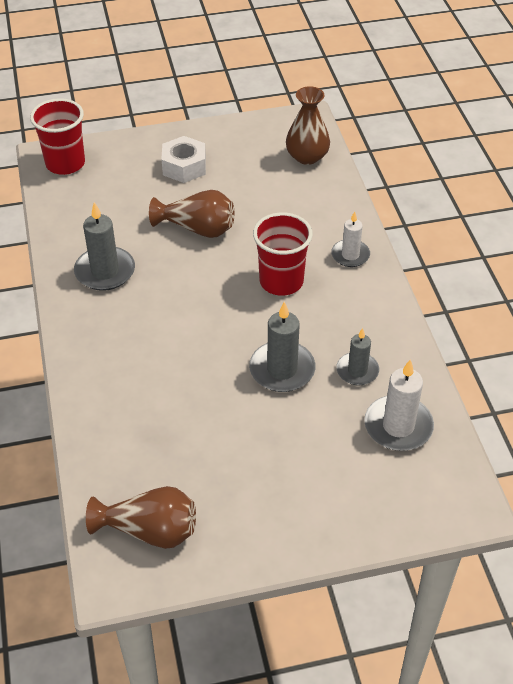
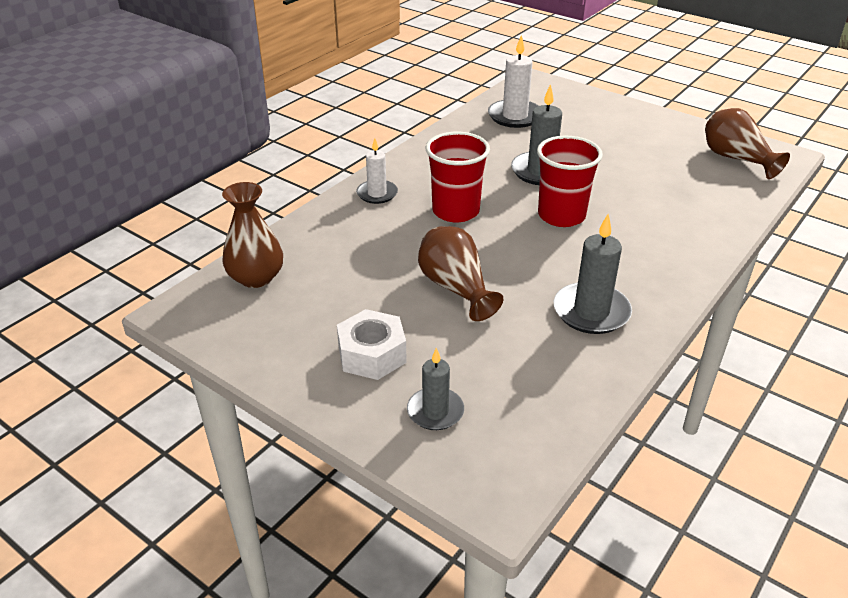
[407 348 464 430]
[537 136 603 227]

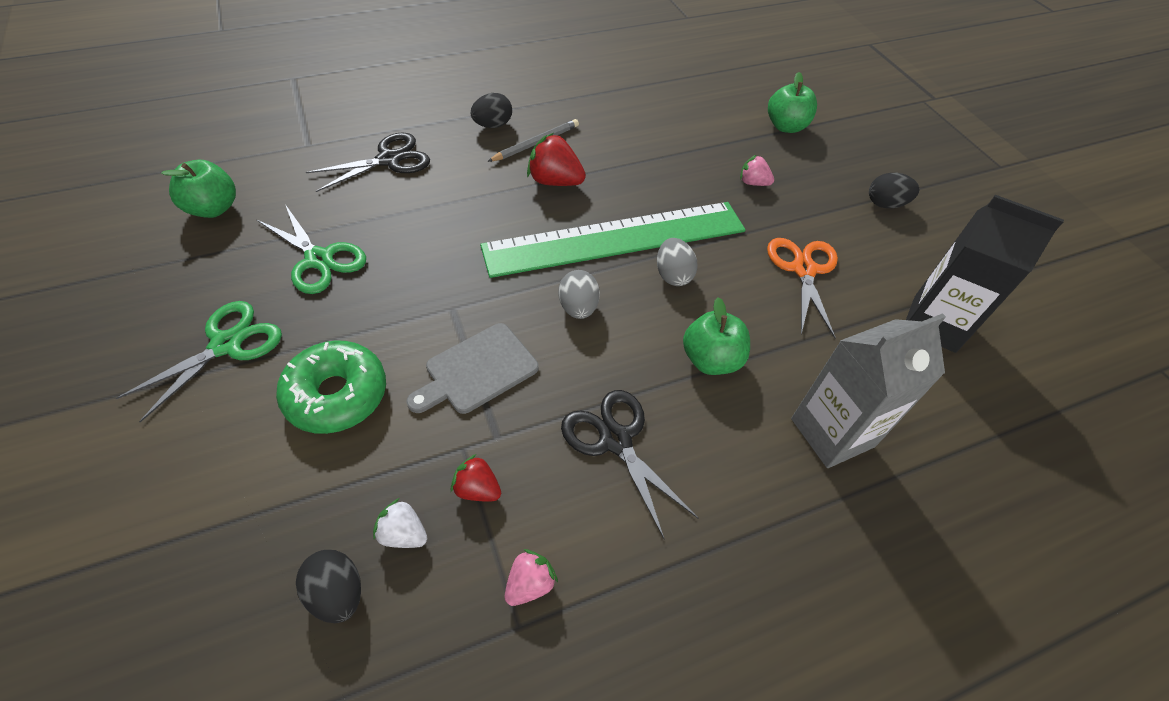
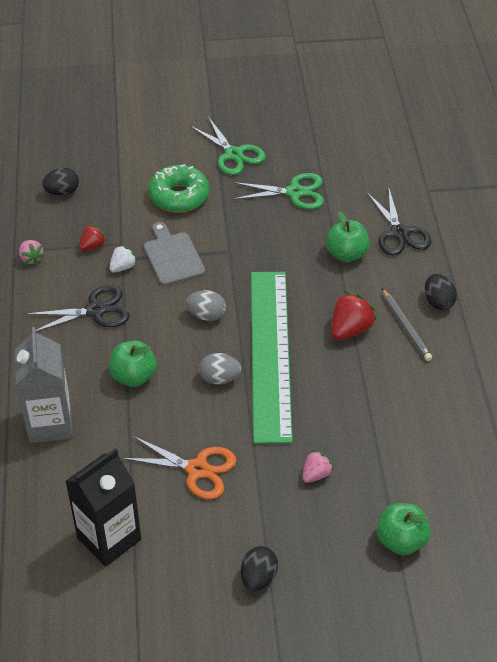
[109 245 137 273]
[232 173 324 209]
[326 211 370 262]

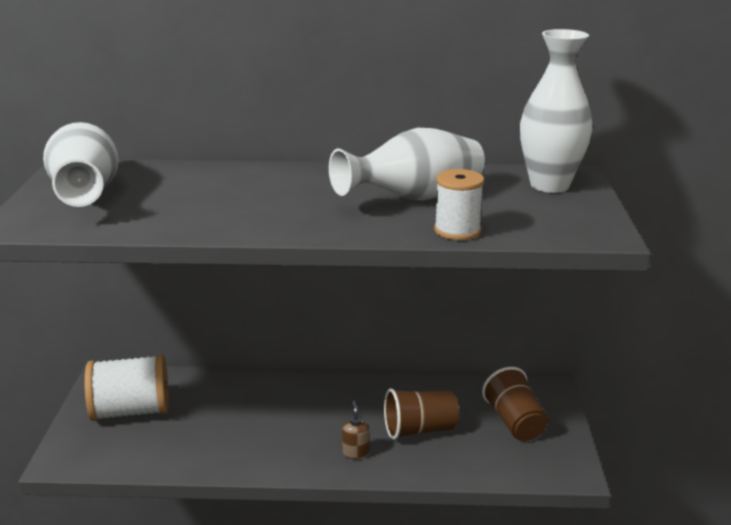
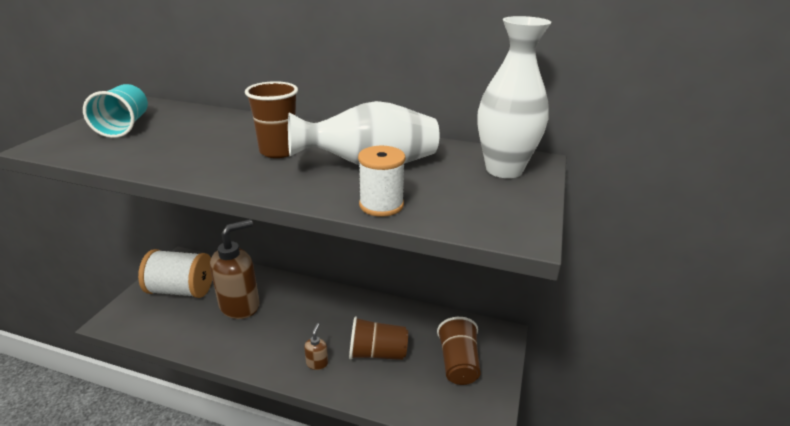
[83 84 148 138]
[210 219 260 319]
[245 81 298 158]

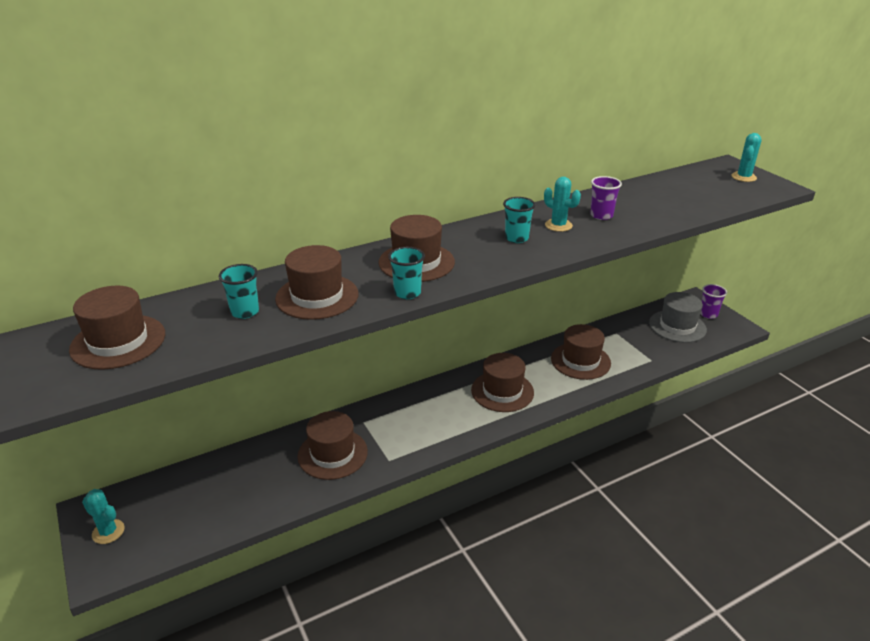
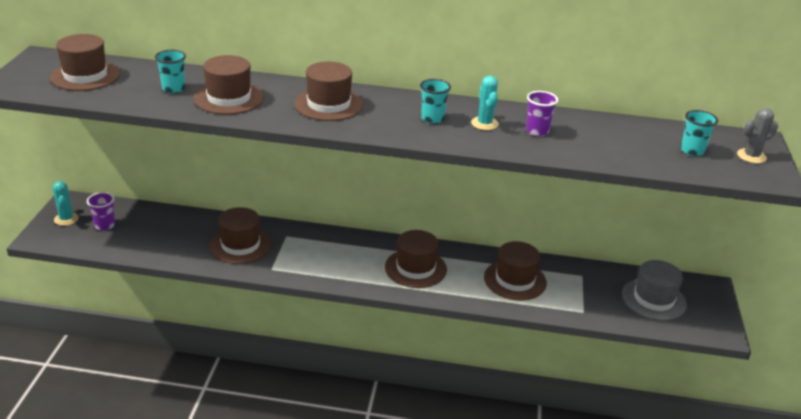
[87 192 115 231]
[681 110 718 156]
[737 108 778 164]

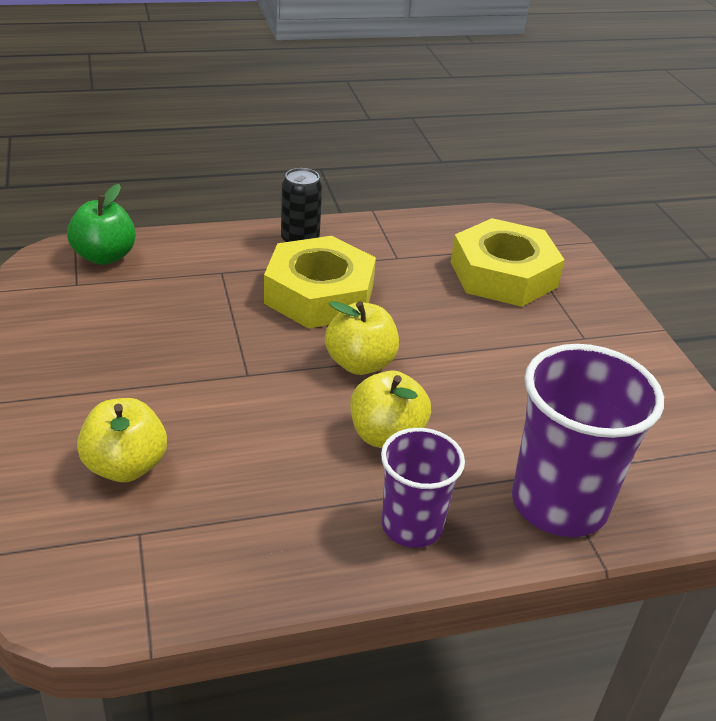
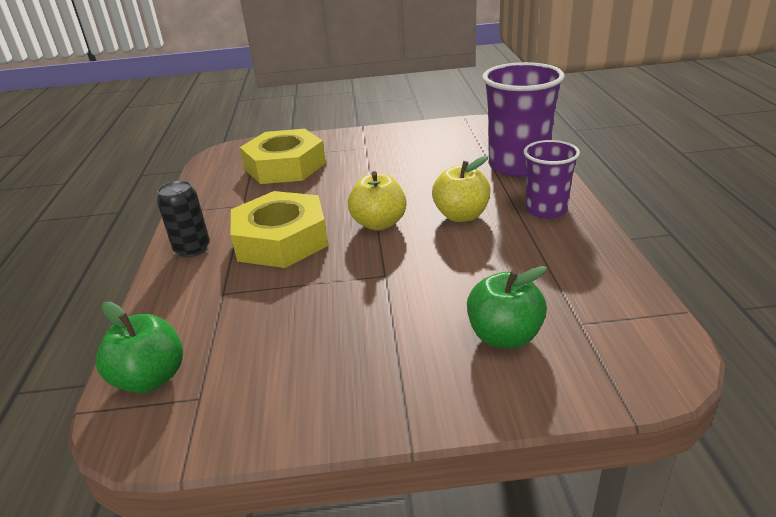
[467 266 547 348]

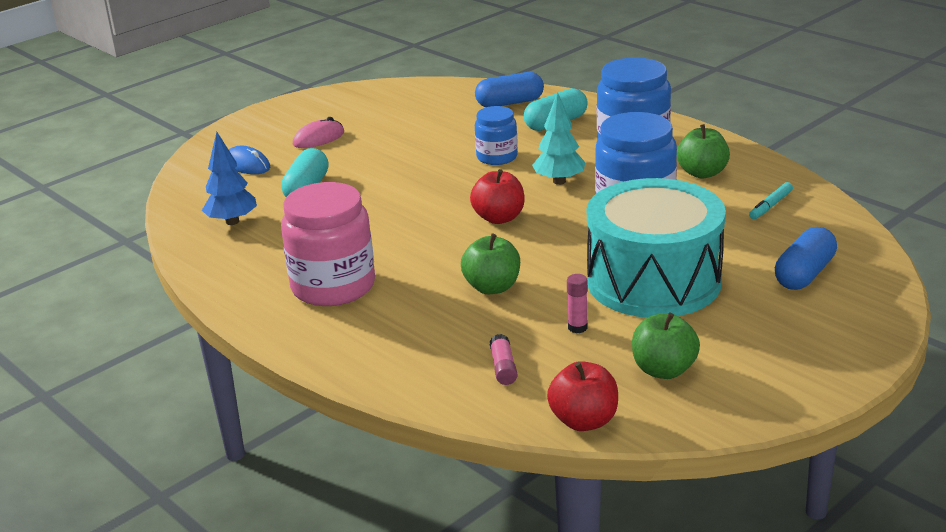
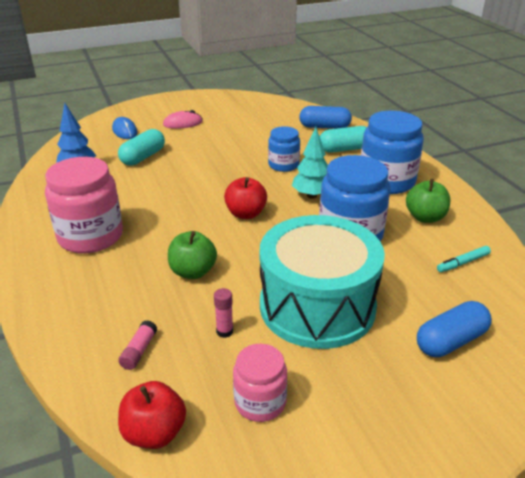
[233 344 287 422]

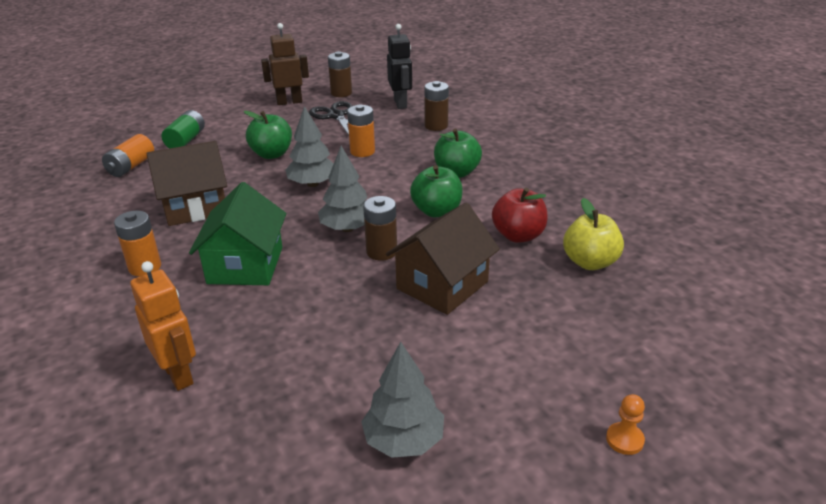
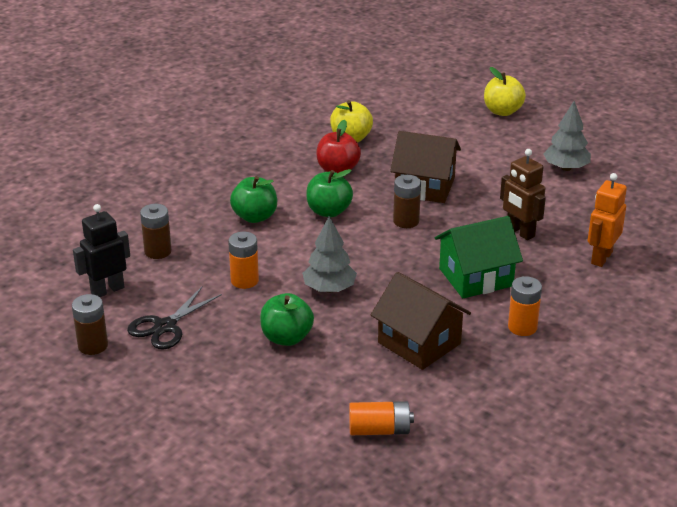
[484 67 526 116]
[500 149 546 240]
[162 110 205 148] (first image)
[318 146 368 232] (first image)

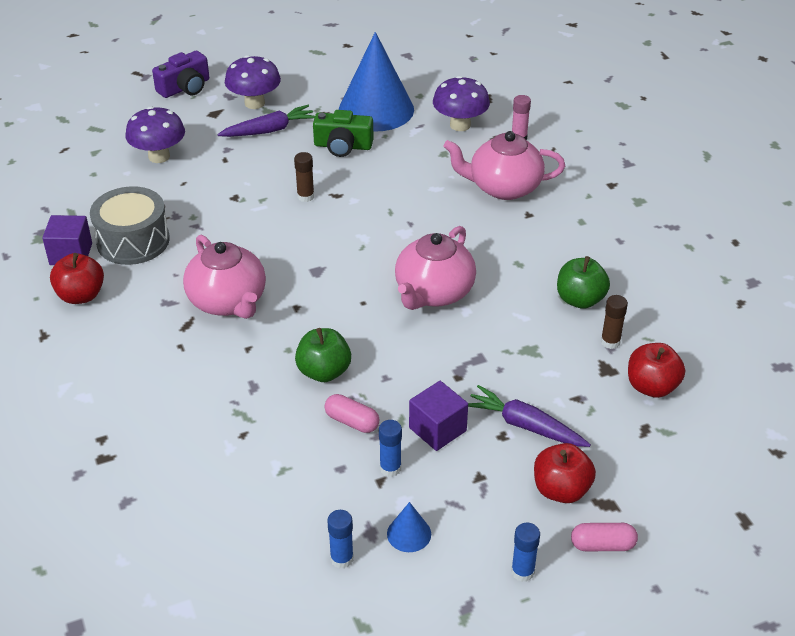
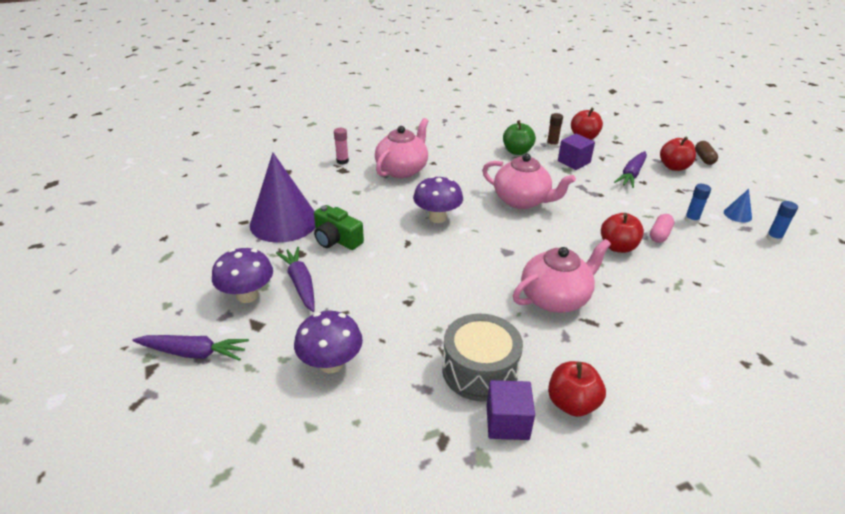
[132 335 249 361]
[250 153 315 243]
[314 205 364 250]
[375 118 429 178]
[413 176 463 223]
[558 133 595 170]
[601 213 644 253]
[695 141 718 165]
[294 152 314 202] (first image)
[511 523 540 582] (first image)

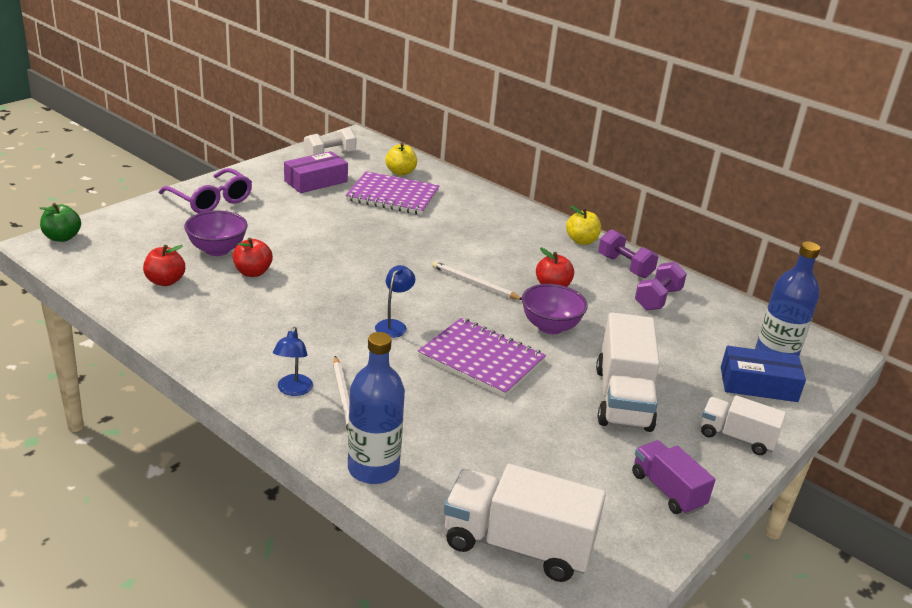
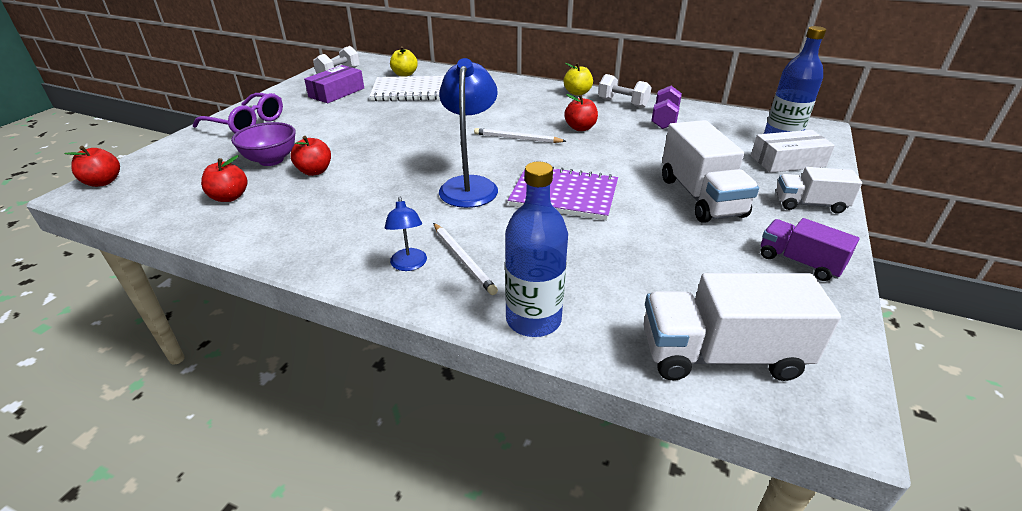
[65 146 120 187]
[369 76 444 101]
[439 58 498 208]
[598 74 652 108]
[751 130 835 173]
[522 284 588 334] (first image)

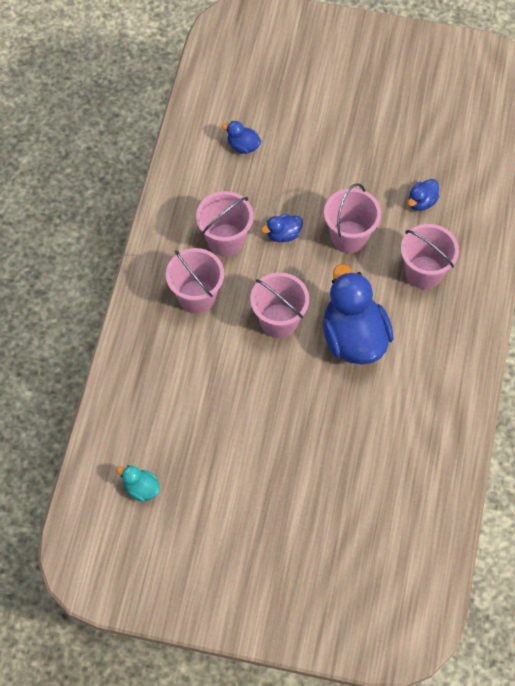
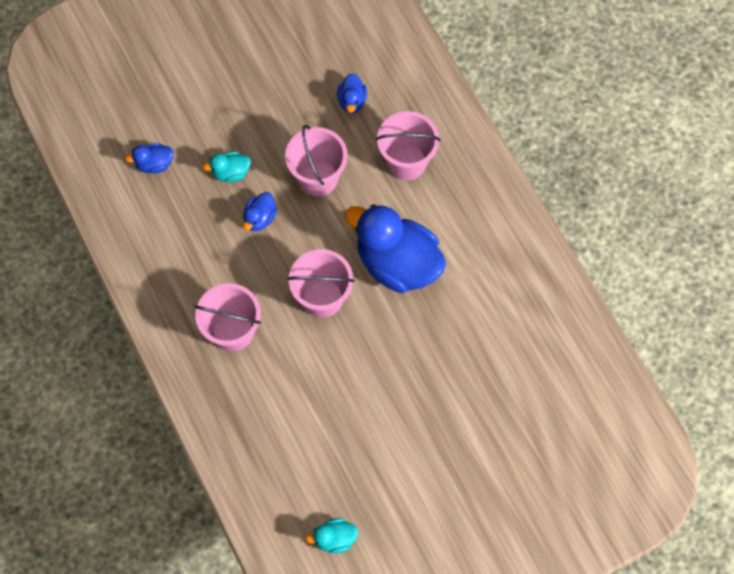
[203 152 251 182]
[196 191 253 256] (first image)

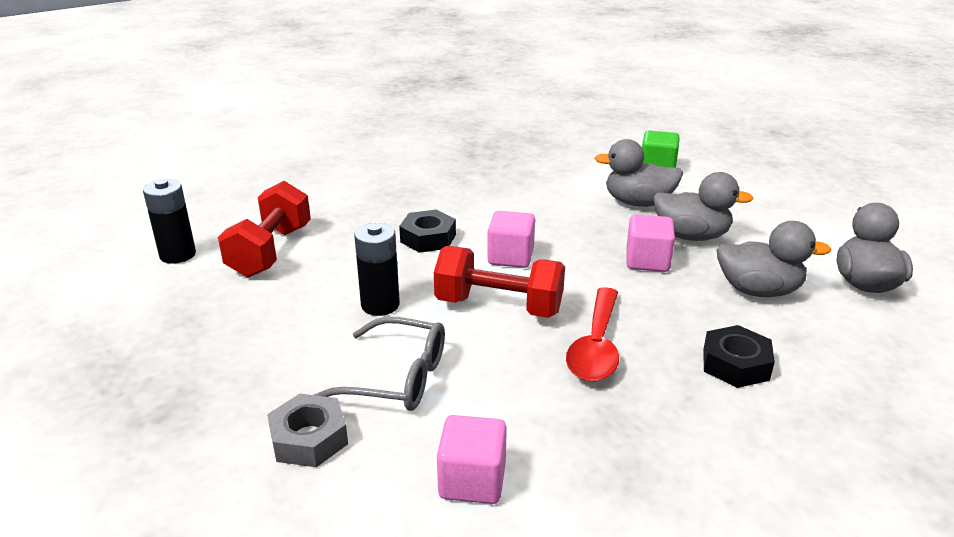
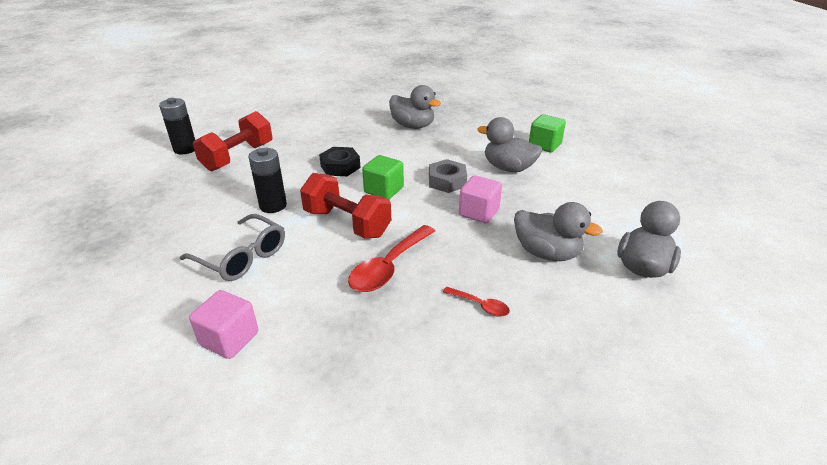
[362 155 404 199]
[389 85 441 129]
[429 159 467 193]
[443 287 510 317]

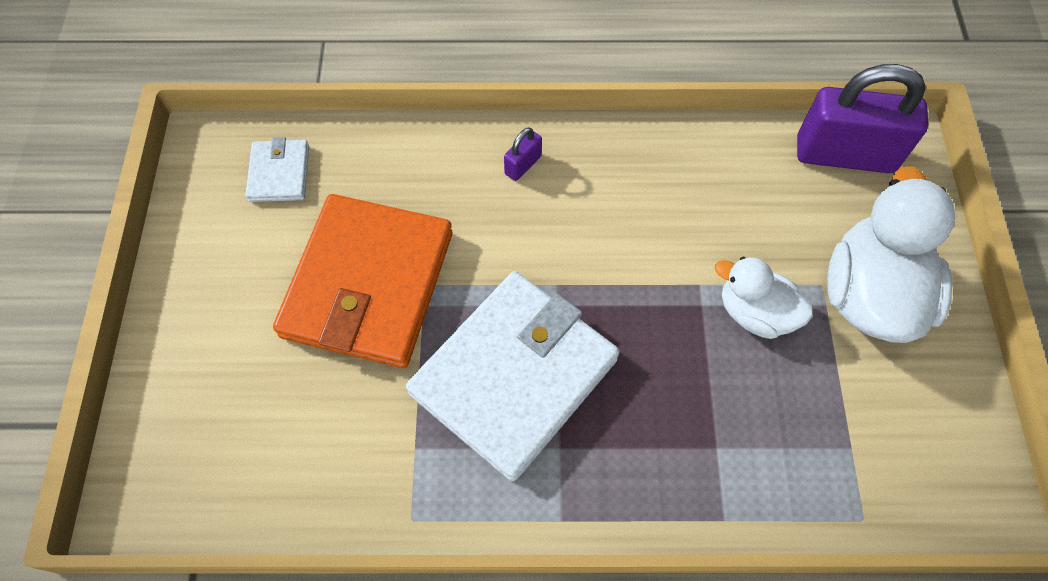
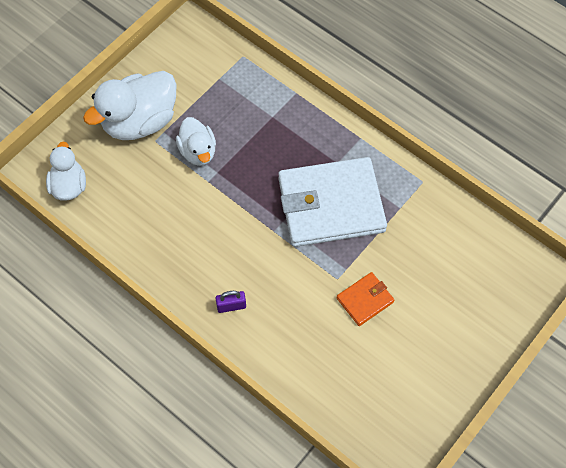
[46 142 86 201]
[337 272 394 326]
[245 137 309 202] (first image)

